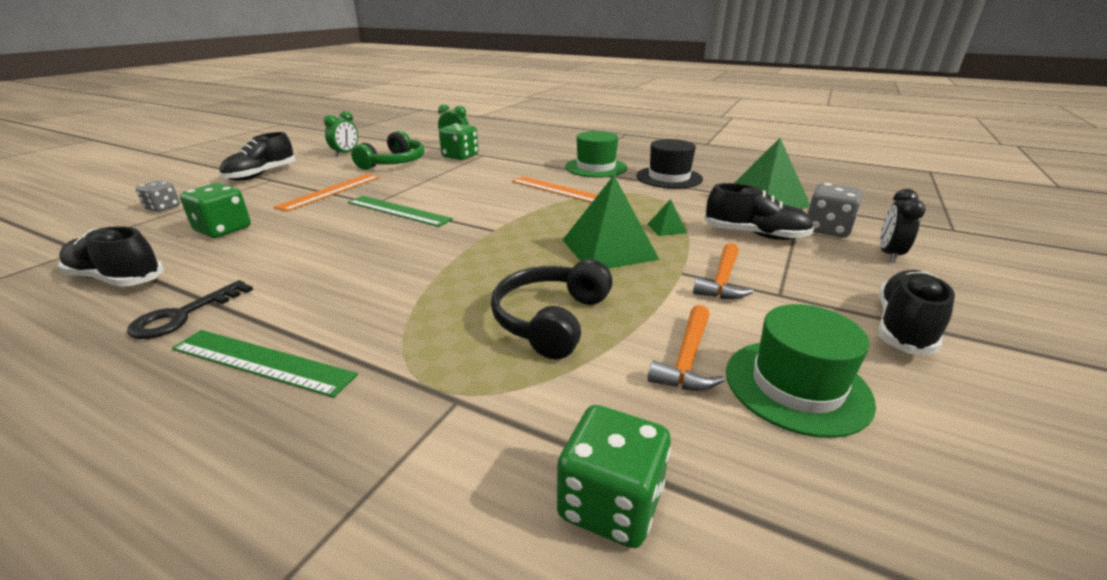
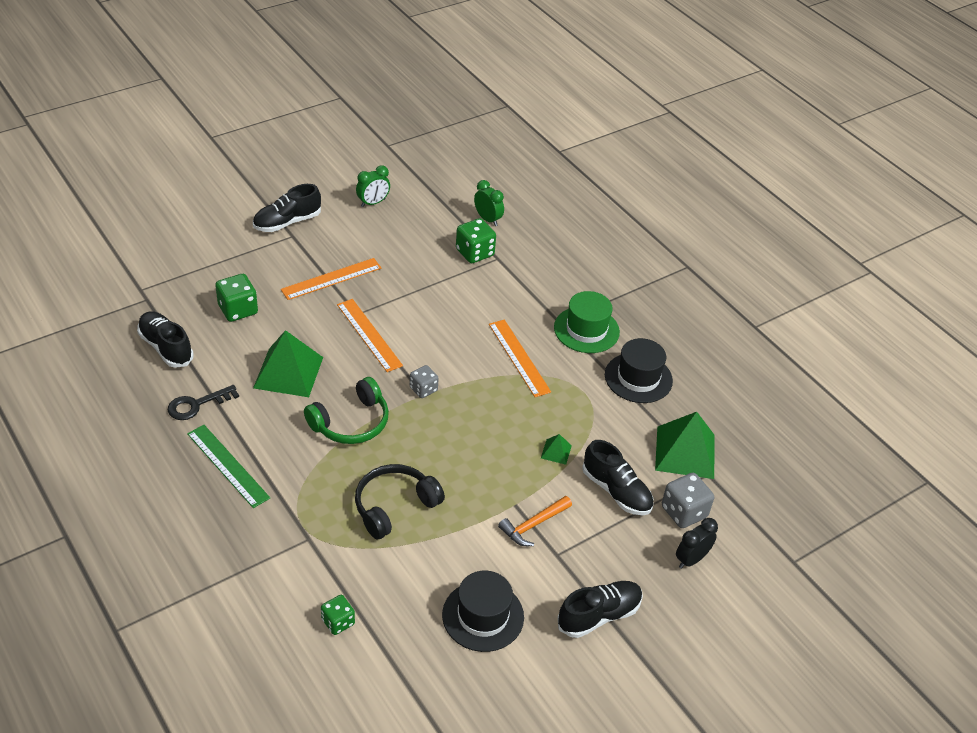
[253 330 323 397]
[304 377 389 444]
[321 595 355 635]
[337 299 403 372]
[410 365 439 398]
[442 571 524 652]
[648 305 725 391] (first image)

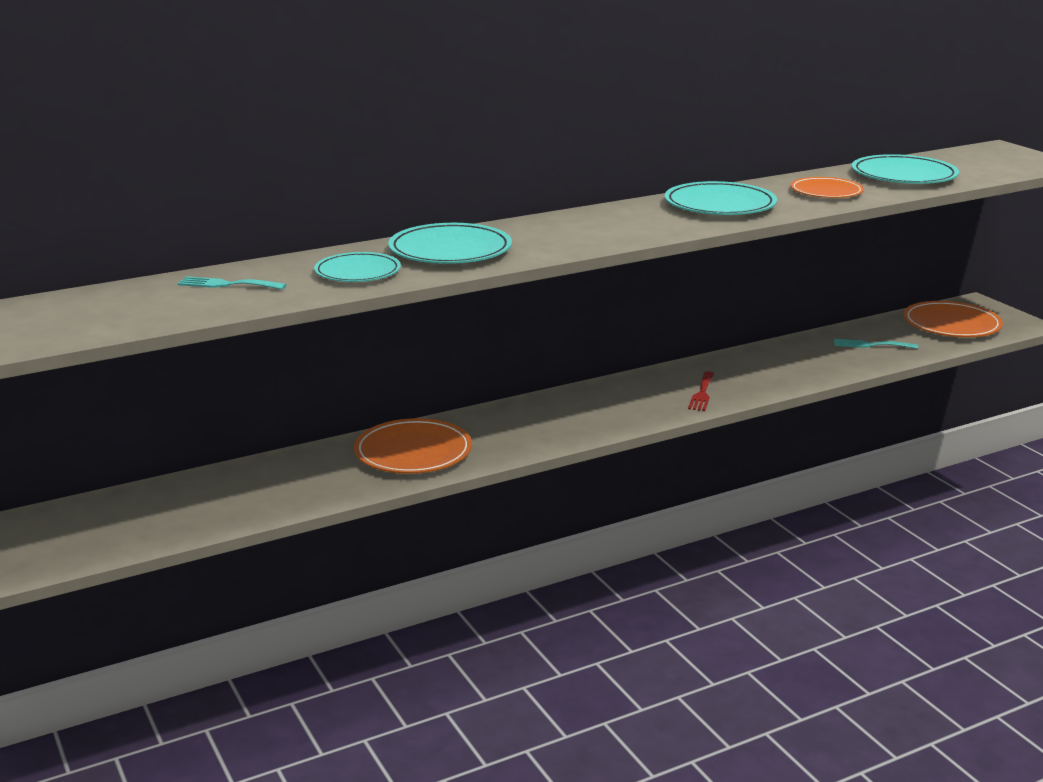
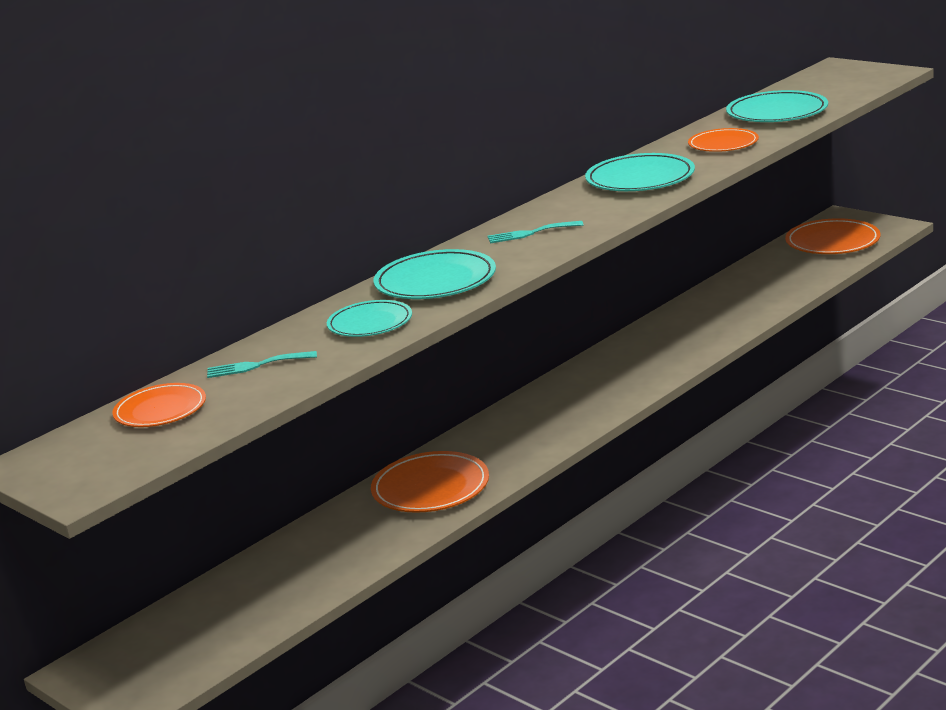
[112 383 206 427]
[488 221 584 243]
[688 371 714 411] (first image)

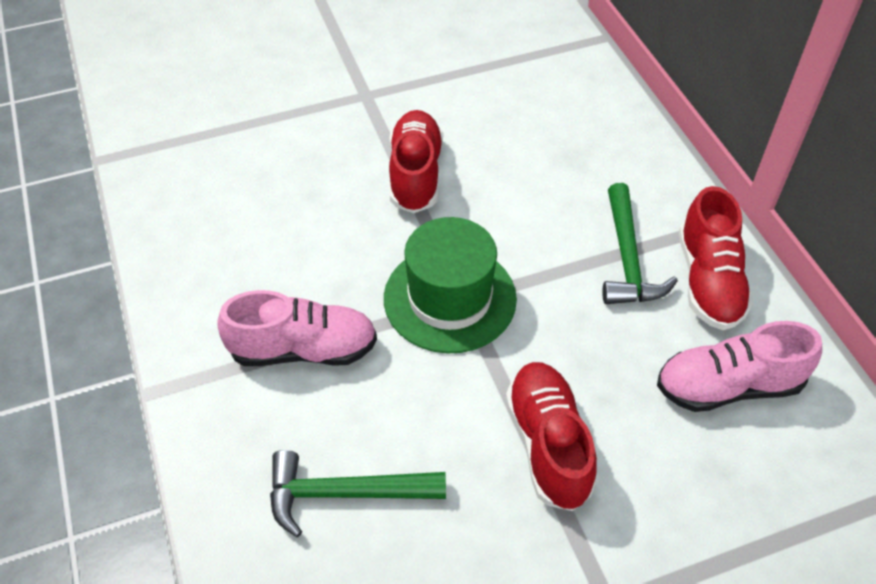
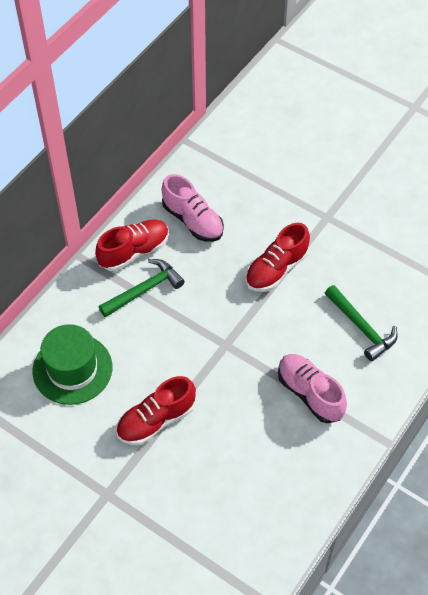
[32 324 112 405]

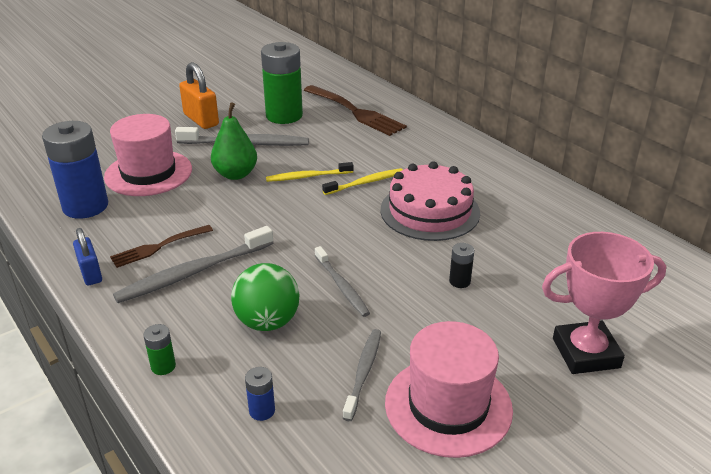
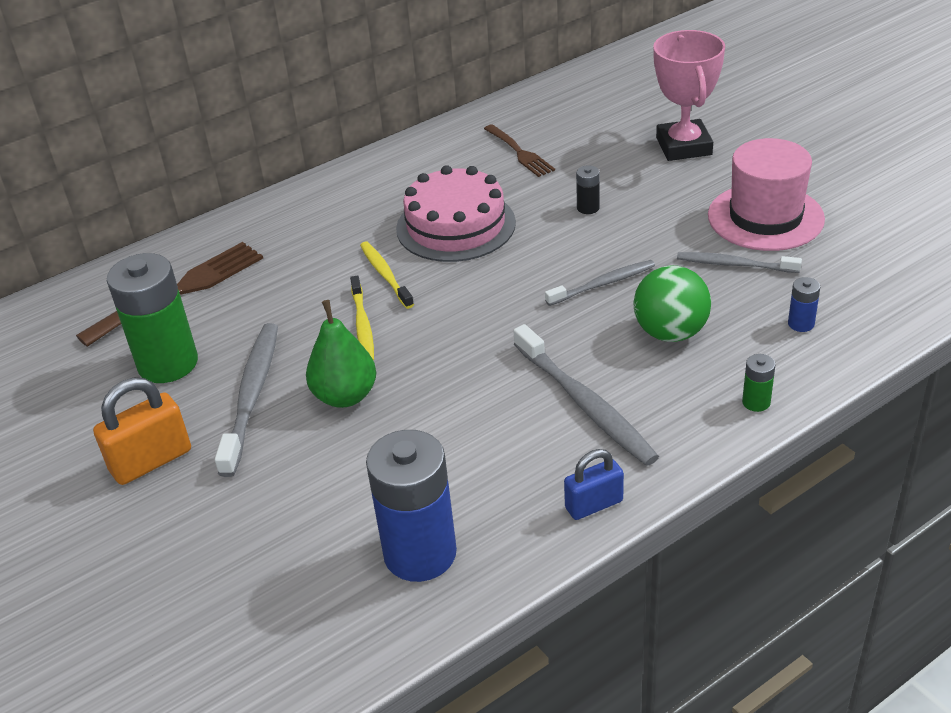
[484 124 555 177]
[104 114 192 196] (first image)

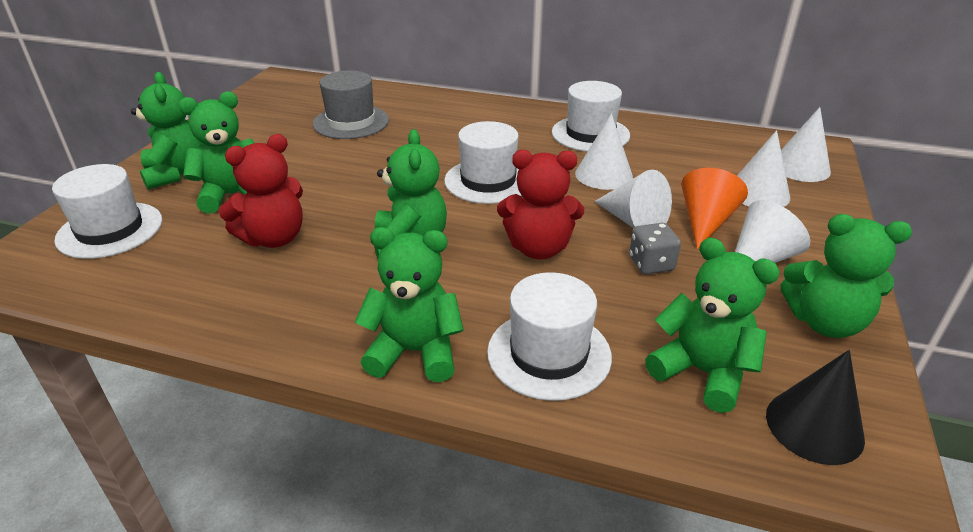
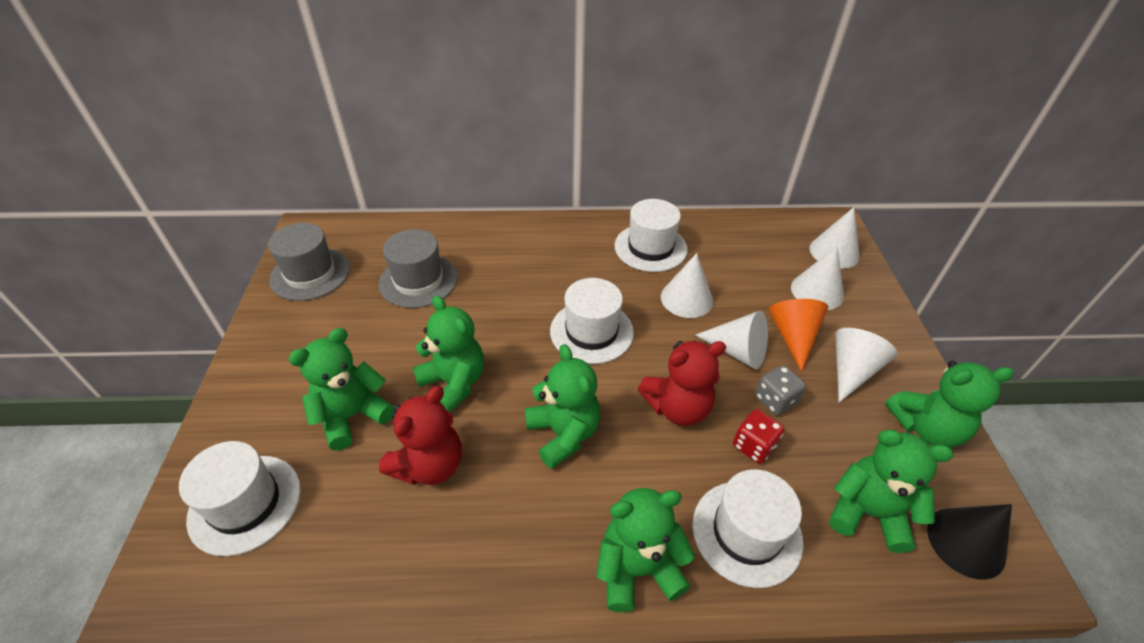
[268 223 350 301]
[412 295 484 413]
[733 409 785 464]

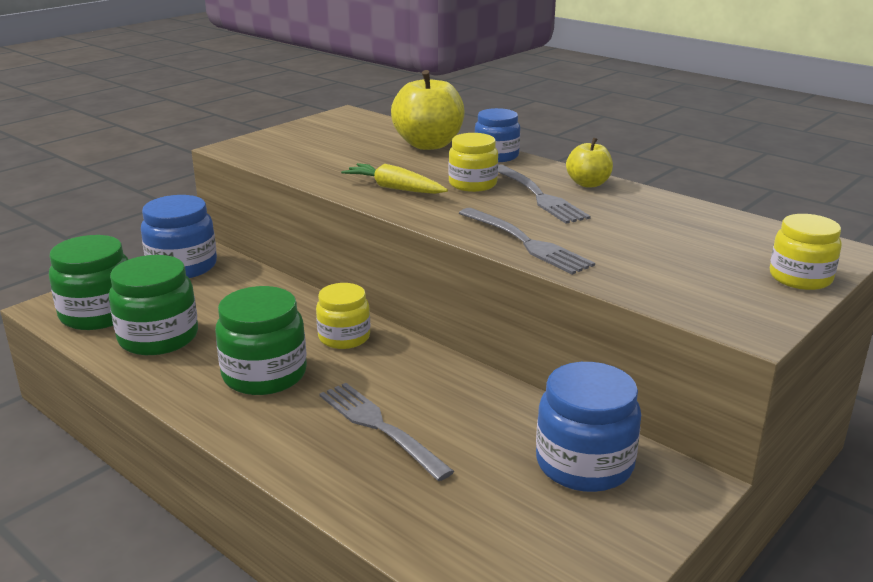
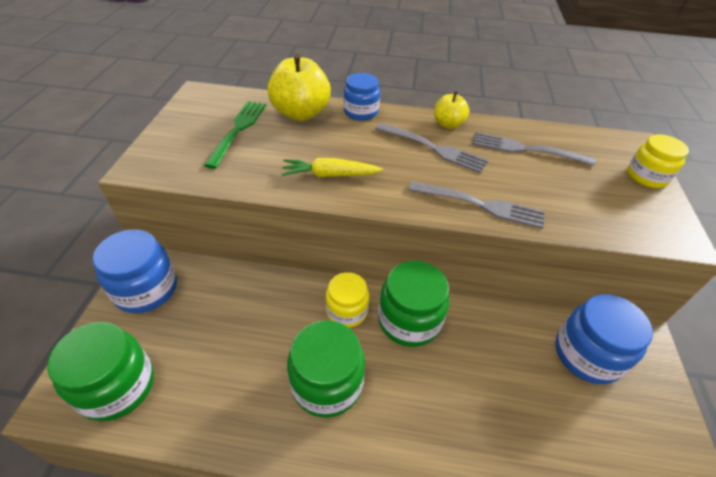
[204 101 266 169]
[378 260 449 347]
[472 132 595 166]
[448 133 498 192] (first image)

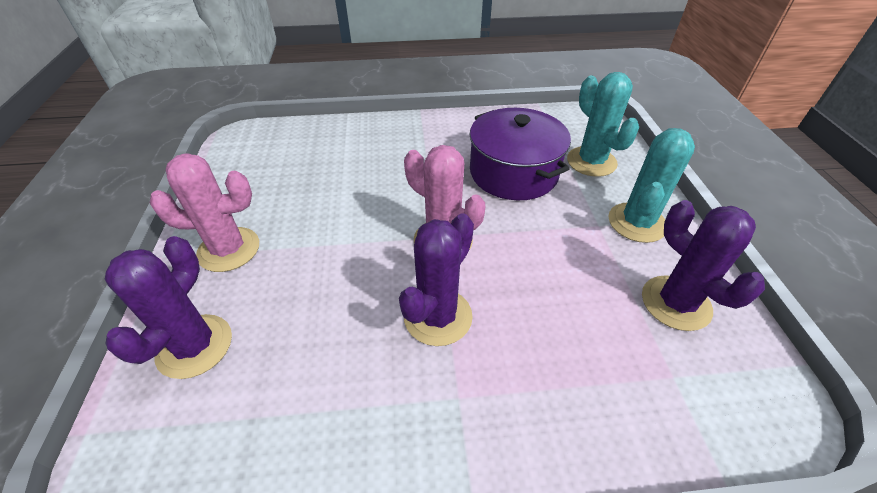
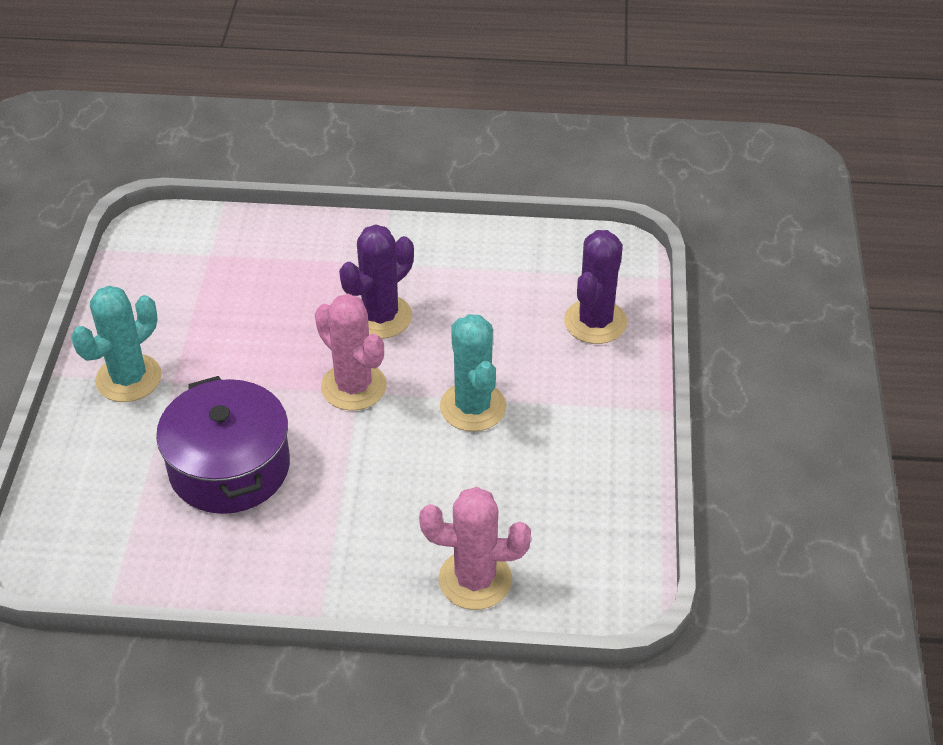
[419 487 531 610]
[440 314 506 432]
[642 200 765 331] (first image)

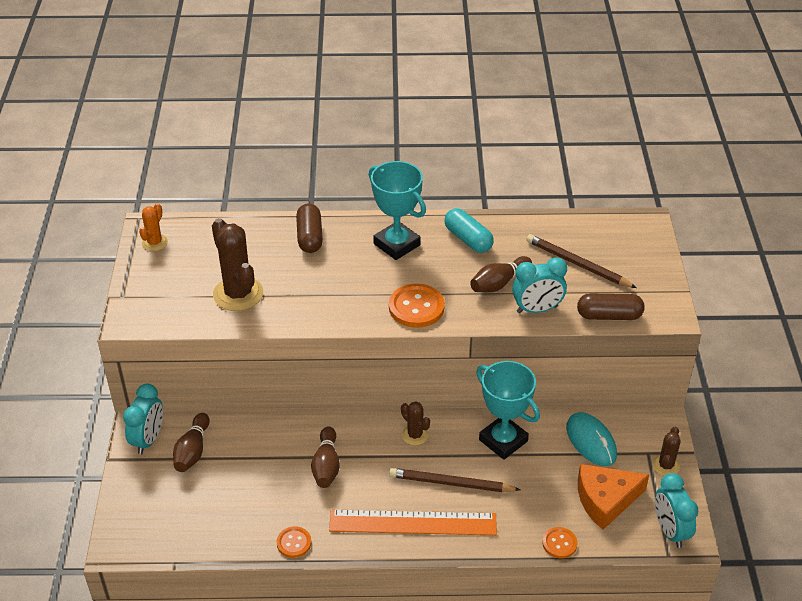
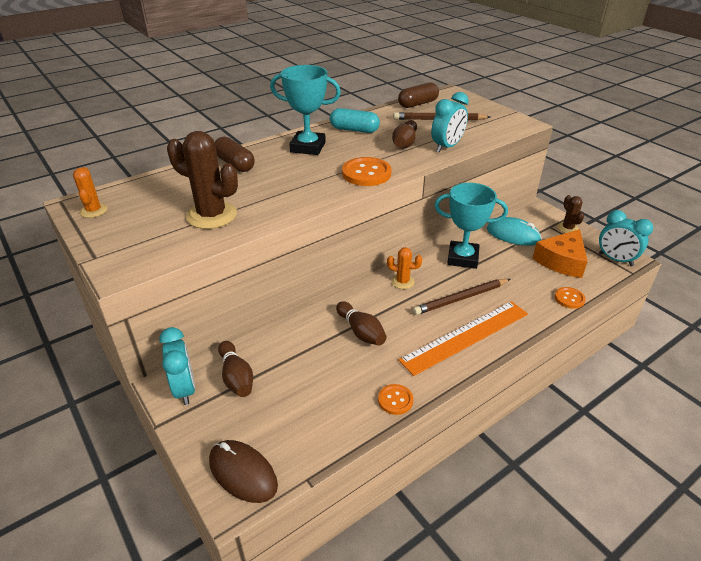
[209 440 278 503]
[387 247 422 289]
[398 83 439 108]

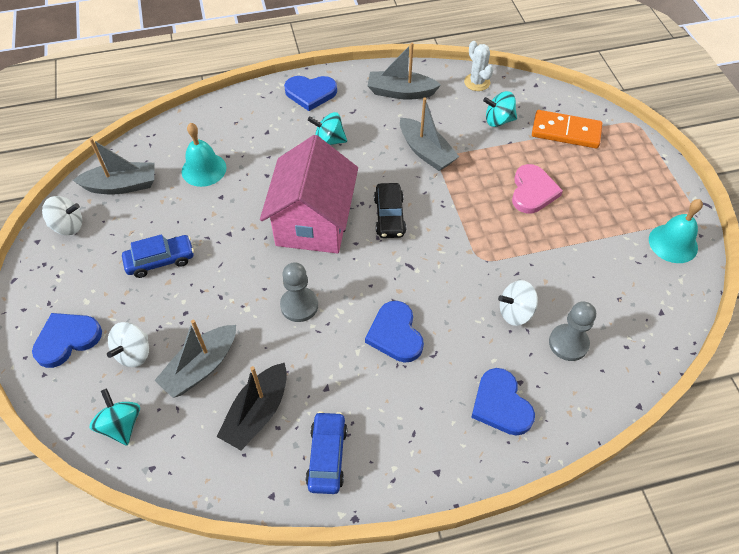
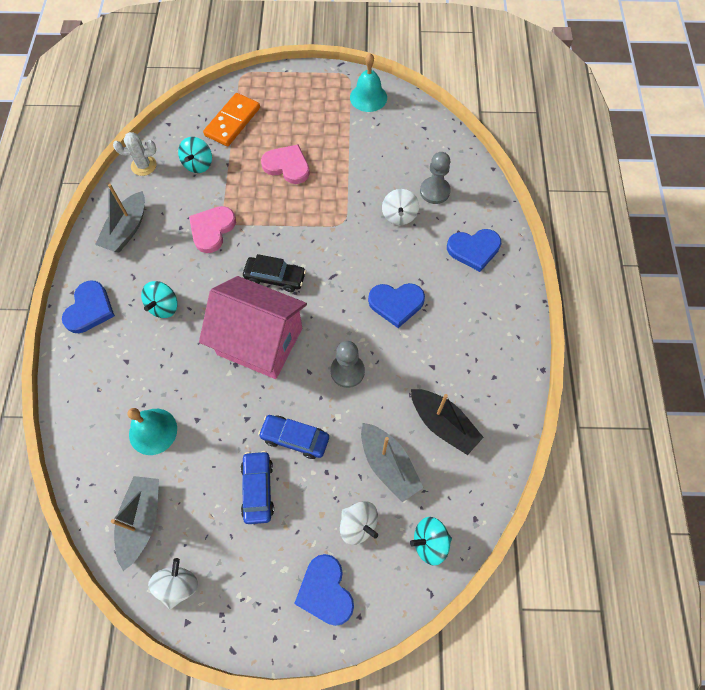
[189 206 236 253]
[258 415 329 459]

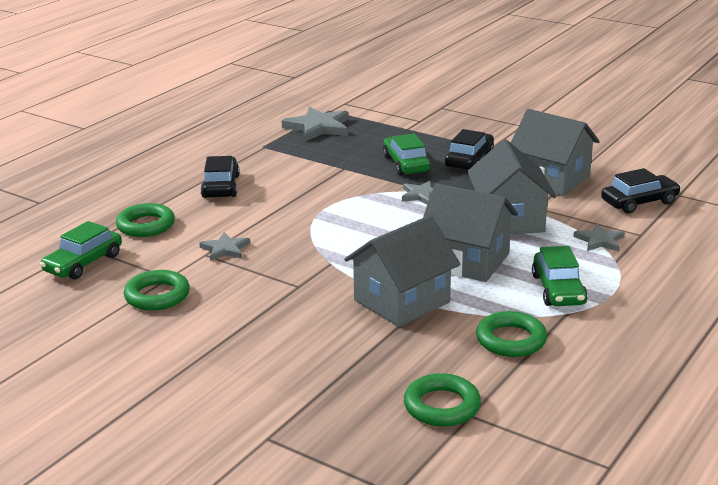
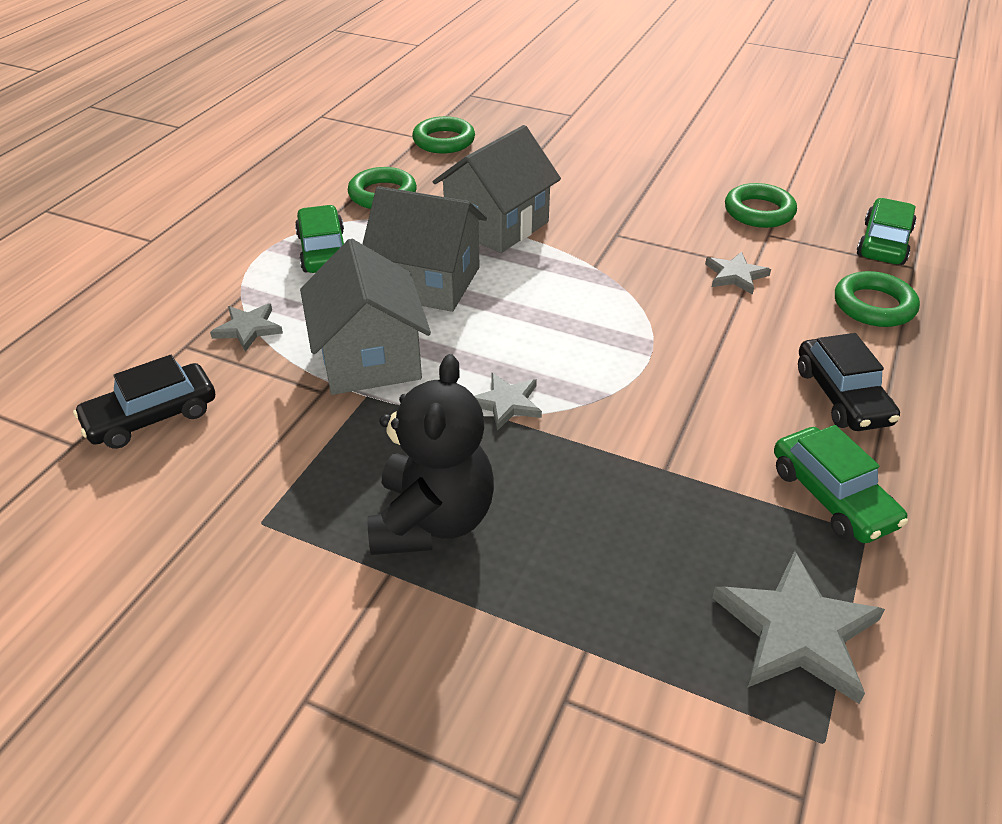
[367 354 494 555]
[774 425 908 543]
[511 109 600 196] (first image)

